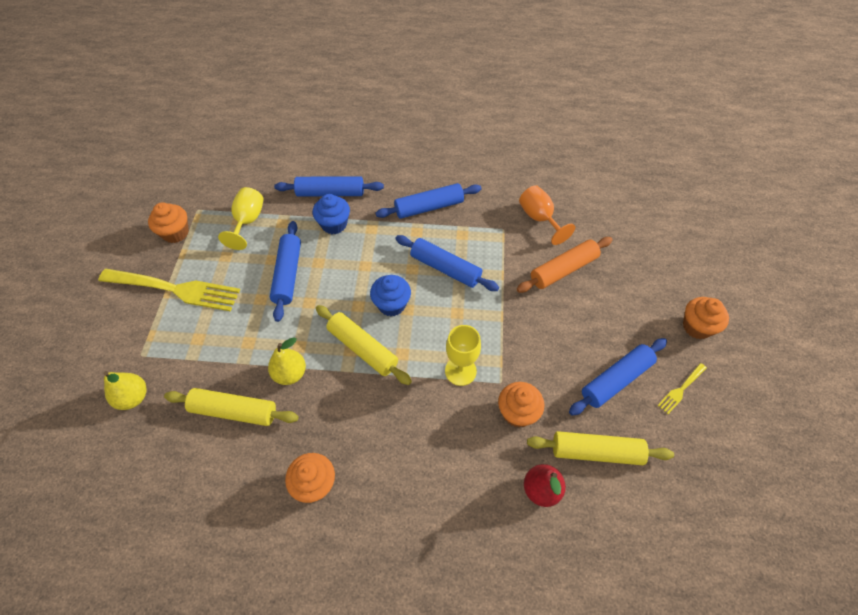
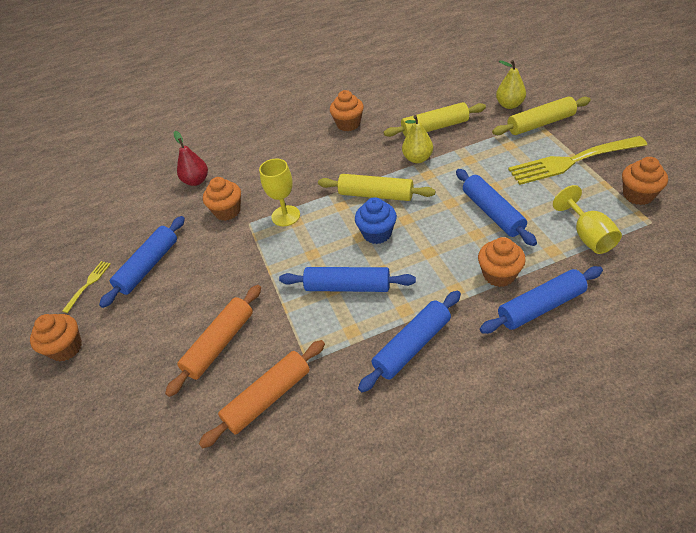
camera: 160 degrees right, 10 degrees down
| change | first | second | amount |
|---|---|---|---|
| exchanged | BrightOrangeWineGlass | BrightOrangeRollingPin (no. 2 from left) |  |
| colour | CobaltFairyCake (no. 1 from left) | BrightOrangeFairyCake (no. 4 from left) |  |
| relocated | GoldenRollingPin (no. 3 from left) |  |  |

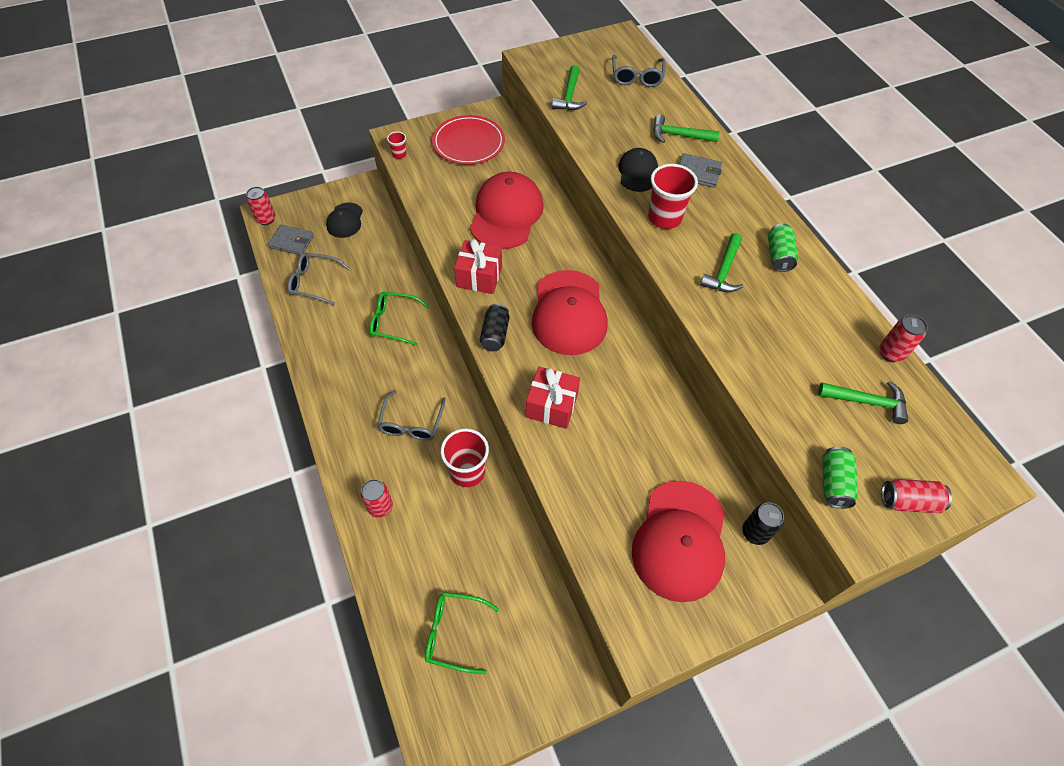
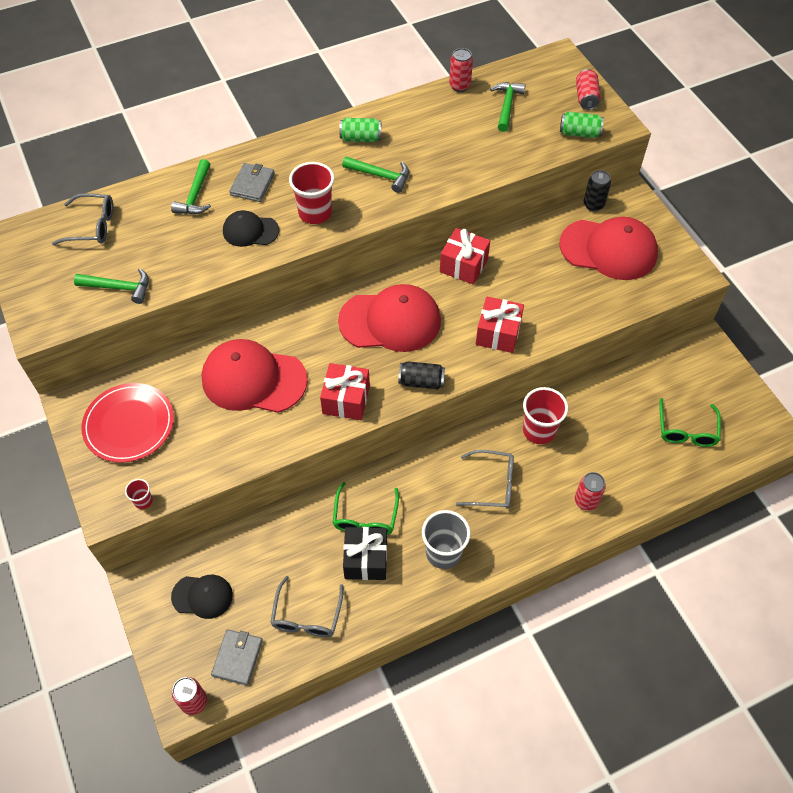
camera: 90 degrees left, 0 degrees up
| change | first | second | amount |
|---|---|---|---|
| appeared |  | RedWrappedGift (no. 2 from left) |  |
| appeared |  | GreyTumbler |  |
| appeared |  | JetBlackWrappedGift |  |

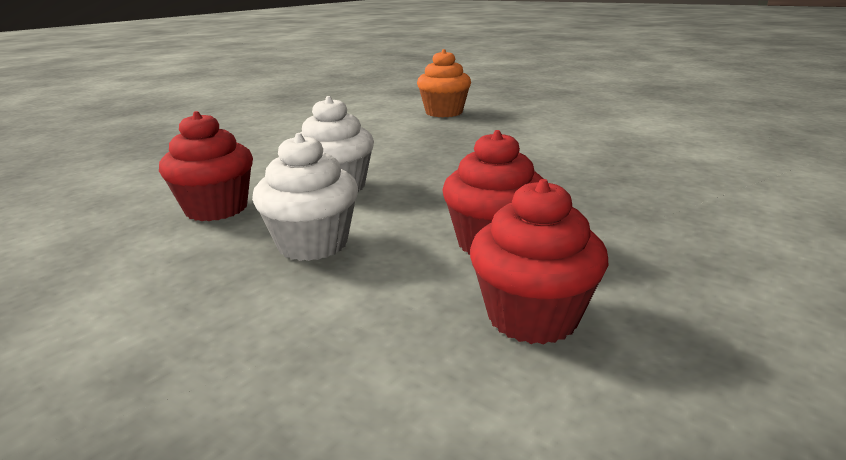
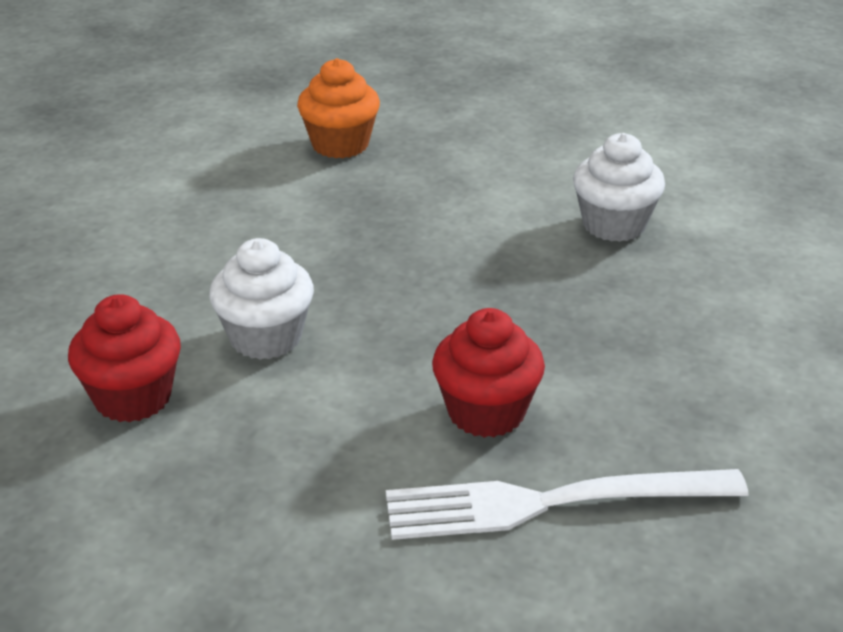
camera: 15 degrees left, 10 degrees up
| change | first | second | amount |
|---|---|---|---|
| relocated | PureWhiteFairyCake (no. 1 from left in the first image) | PureWhiteFairyCake (no. 2 from left) |  |
| exchanged | RedFairyCake (no. 3 from left) | PureWhiteTableFork |  |

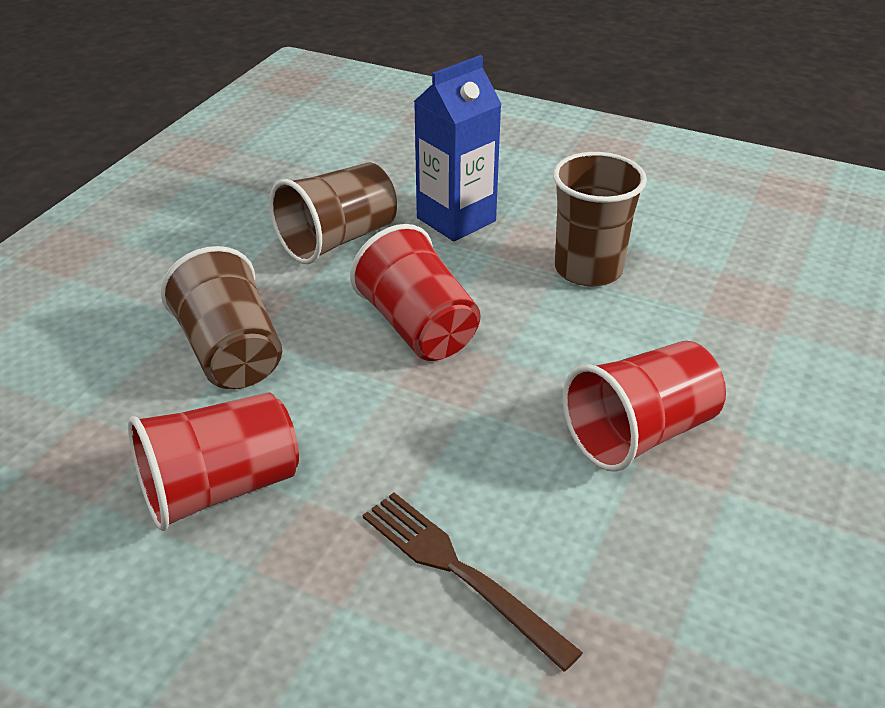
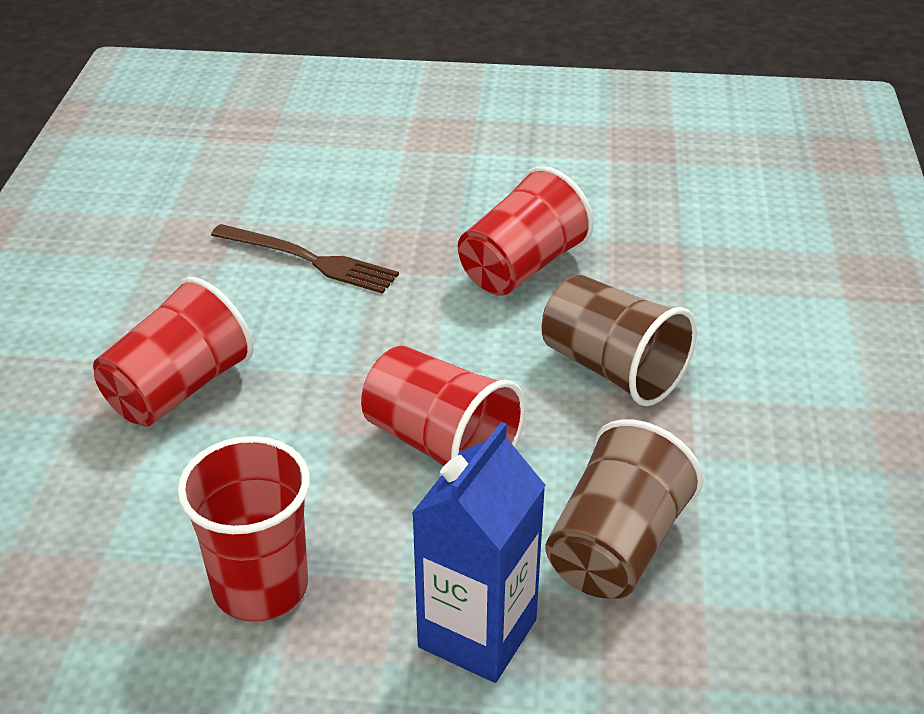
camera: 160 degrees right, 0 degrees up
| change | first | second | amount |
|---|---|---|---|
| colour | BrownTumbler (no. 3 from left) | RedTumbler (no. 2 from left) |  |

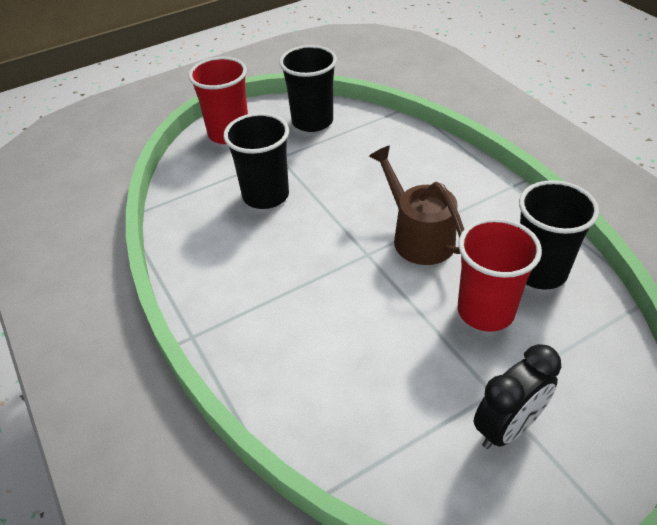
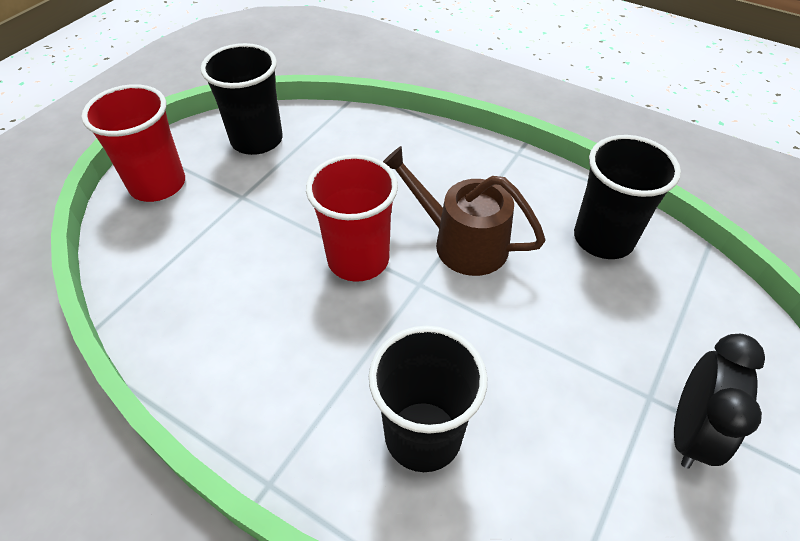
camera: 30 degrees left, 5 degrees up
| change | first | second | amount |
|---|---|---|---|
| relocated | JetBlackTumbler (no. 1 from left in the first image) | JetBlackTumbler (no. 2 from left) |  |
| relocated | RedTumbler (no. 2 from left) |  |  |

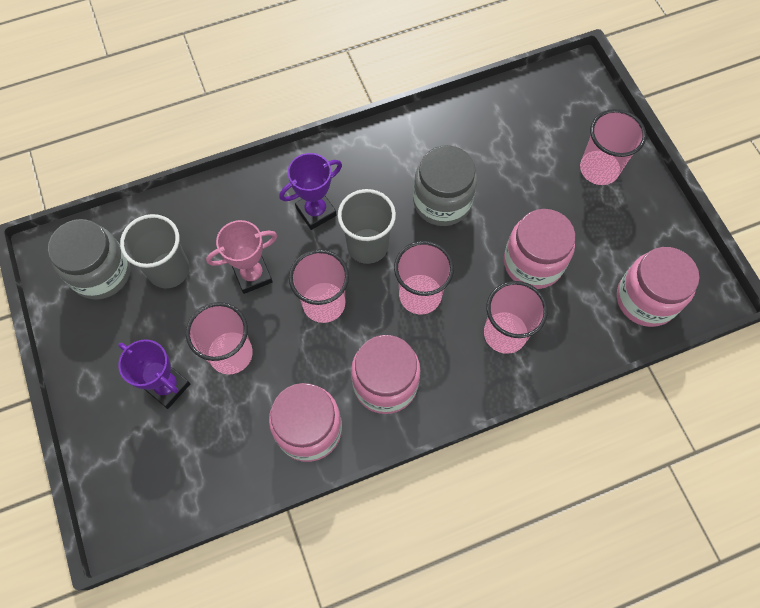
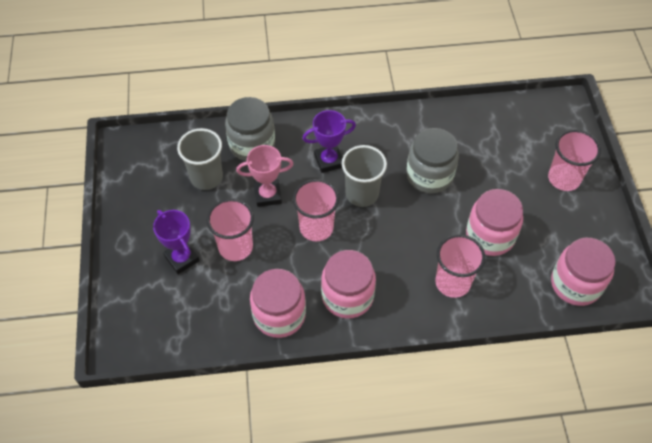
camera: 15 degrees right, 10 degrees down
| change | first | second | amount |
|---|---|---|---|
| relocated | GreyJamJar (no. 1 from left) |  |  |
| missing | RosyTumbler (no. 3 from left) |  |  |

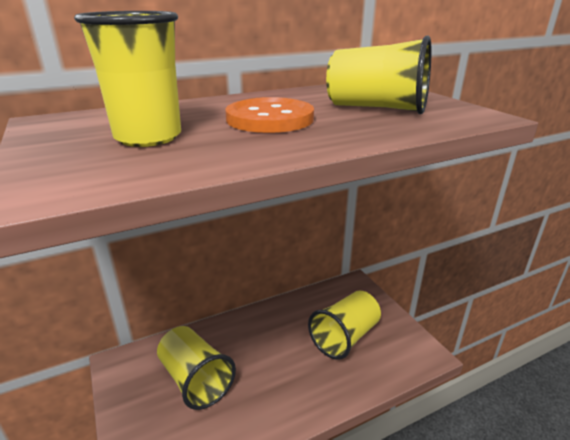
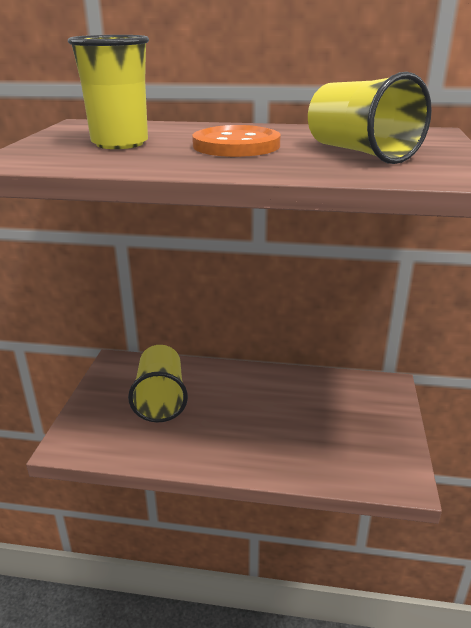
camera: 35 degrees right, 0 degrees up
| change | first | second | amount |
|---|---|---|---|
| missing | GoldenTumbler (no. 3 from left) |  |  |

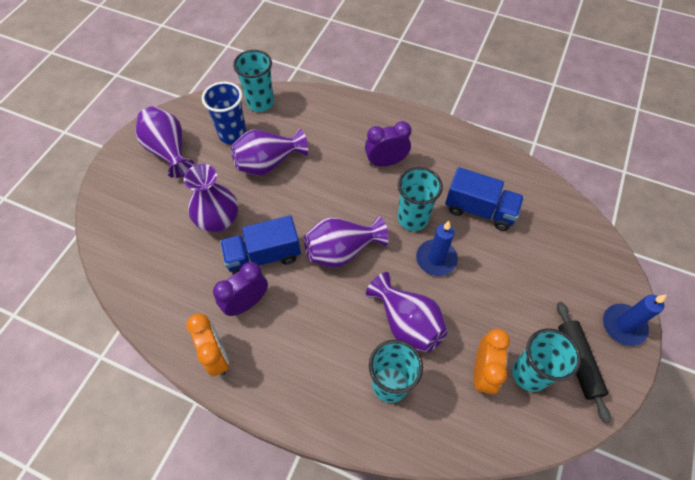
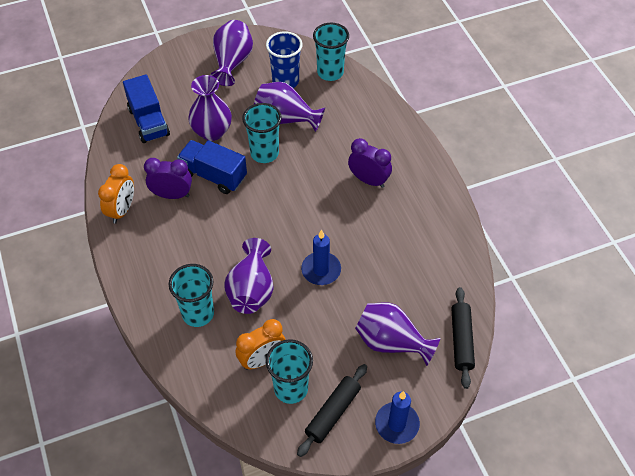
camera: 45 degrees right, 5 degrees down
| change | first | second | amount |
|---|---|---|---|
| relocated | AquaTumbler (no. 3 from left in the first image) | AquaTumbler (no. 2 from left) |  |
| relocated | CobaltToyTruck (no. 2 from left in the first image) | CobaltToyTruck (no. 1 from left) |  |
| relocated | PurpleTallVase (no. 4 from left in the first image) | PurpleTallVase (no. 5 from left) |  |
| appeared |  | JetBlackRollingPin (no. 2 from left) |  |

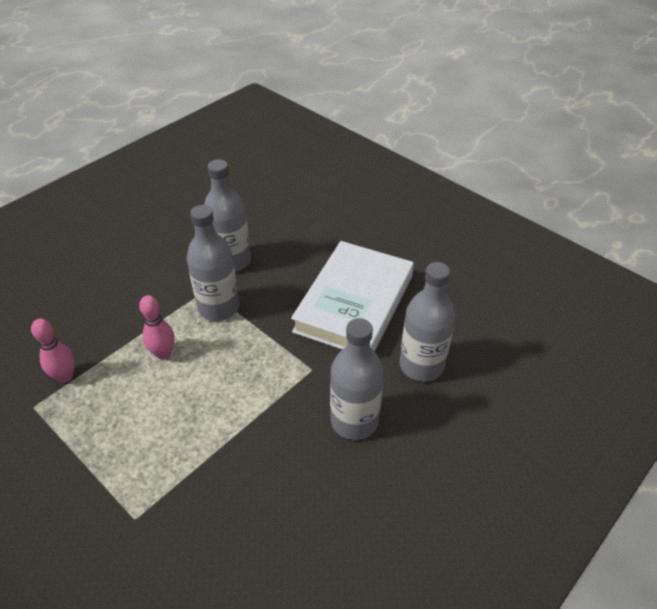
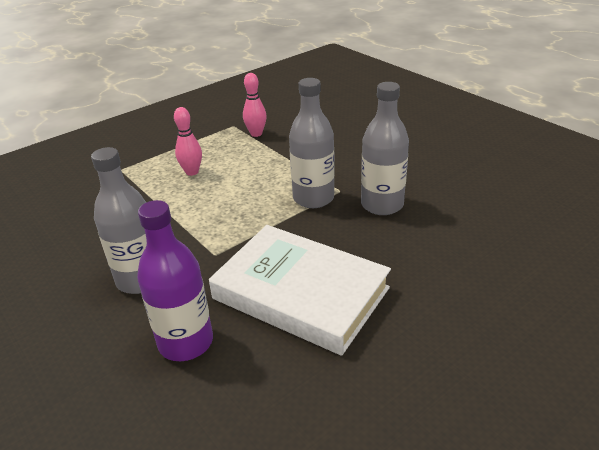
camera: 100 degrees right, 10 degrees down
| change | first | second | amount |
|---|---|---|---|
| colour | GreyDrinkBottle (no. 4 from left) | PurpleDrinkBottle |  |
| relocated | RosyBowlingPin (no. 2 from left in the first image) | RosyBowlingPin (no. 1 from left) |  |

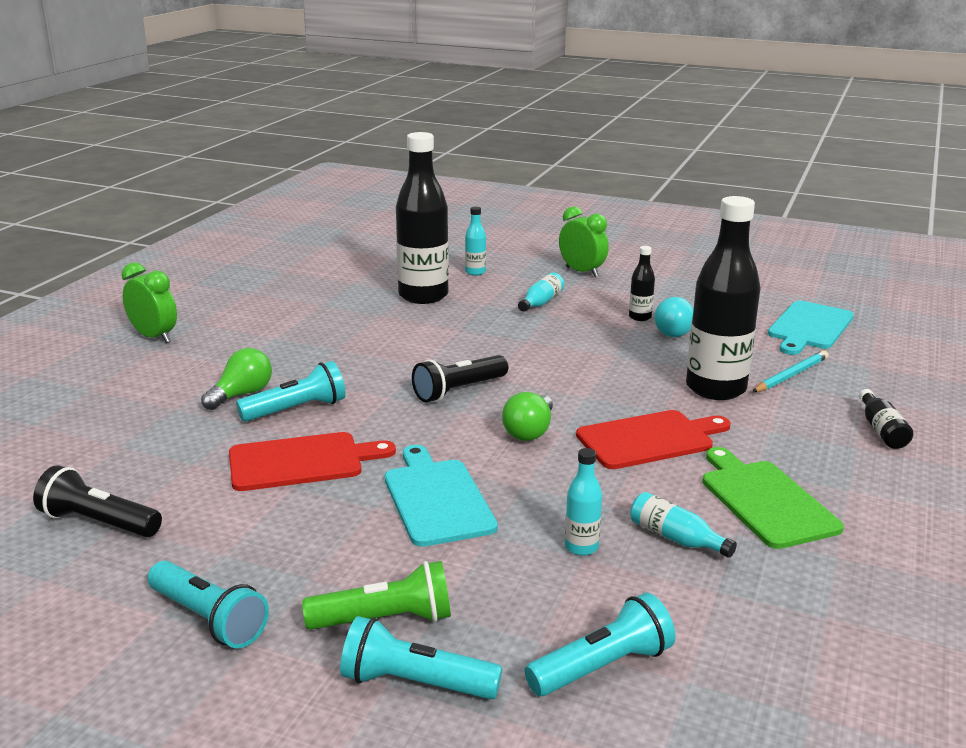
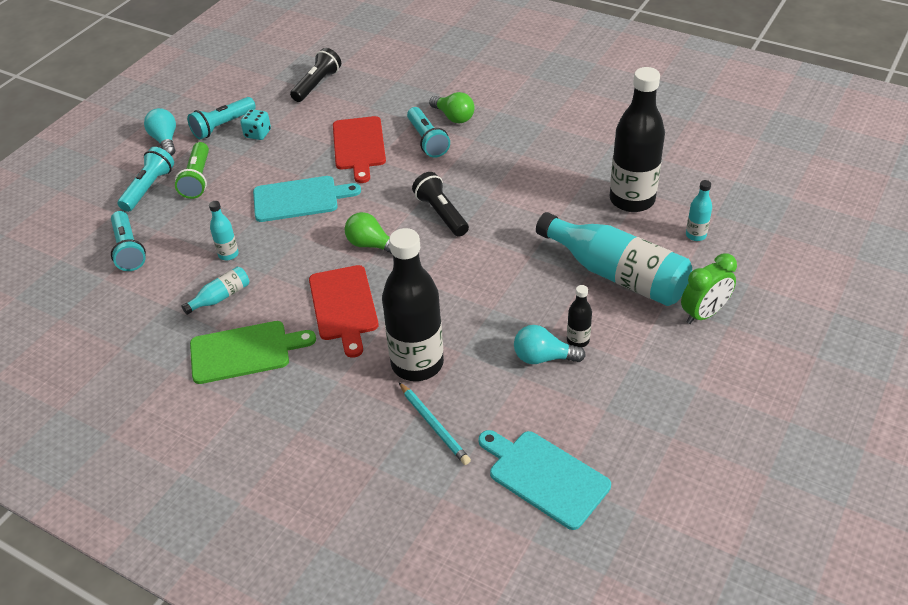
camera: 100 degrees right, 20 degrees up
| change | first | second | amount |
|---|---|---|---|
| missing | GreenAlarmClock (no. 1 from left) |  |  |
| size | AquaDrinkBottle (no. 2 from left in the first image) | AquaDrinkBottle (no. 3 from left) | x2.29 |
| missing | JetBlackDrinkBottle (no. 4 from left) |  |  |
| appeared |  | AquaBulb (no. 1 from left) |  |
| appeared |  | AquaDice |  |

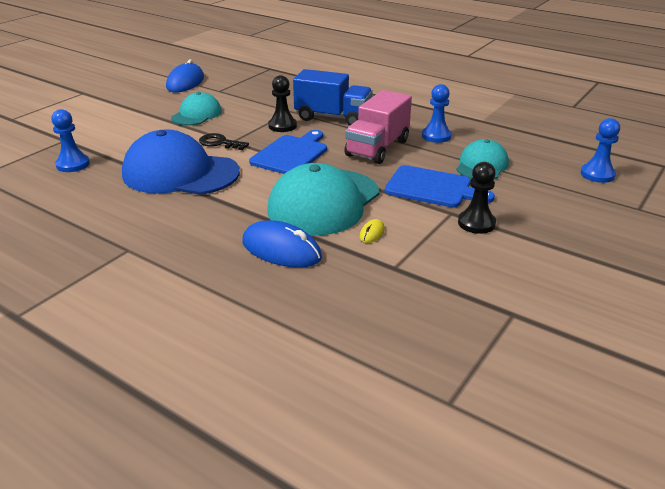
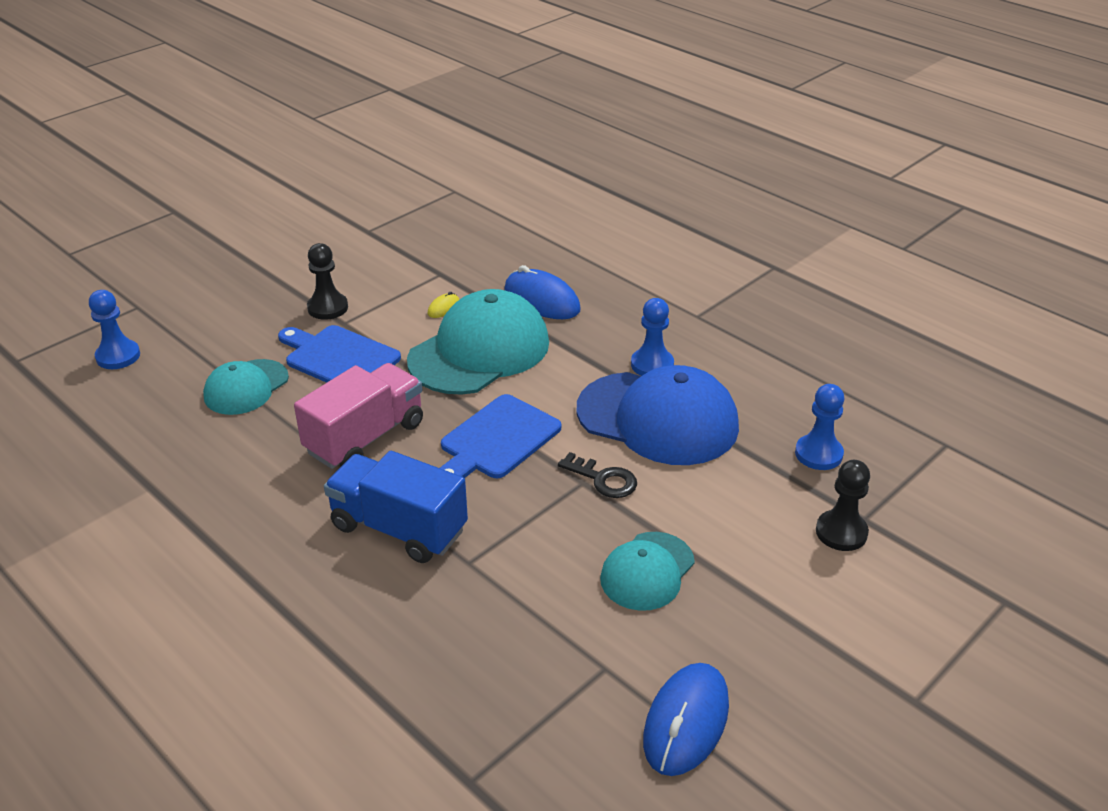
camera: 170 degrees left, 5 degrees up
| change | first | second | amount |
|---|---|---|---|
| relocated | JetBlackChessPawn (no. 1 from left in the first image) | JetBlackChessPawn (no. 2 from left) |  |
| relocated | CobaltChessPawn (no. 2 from left) |  |  |

